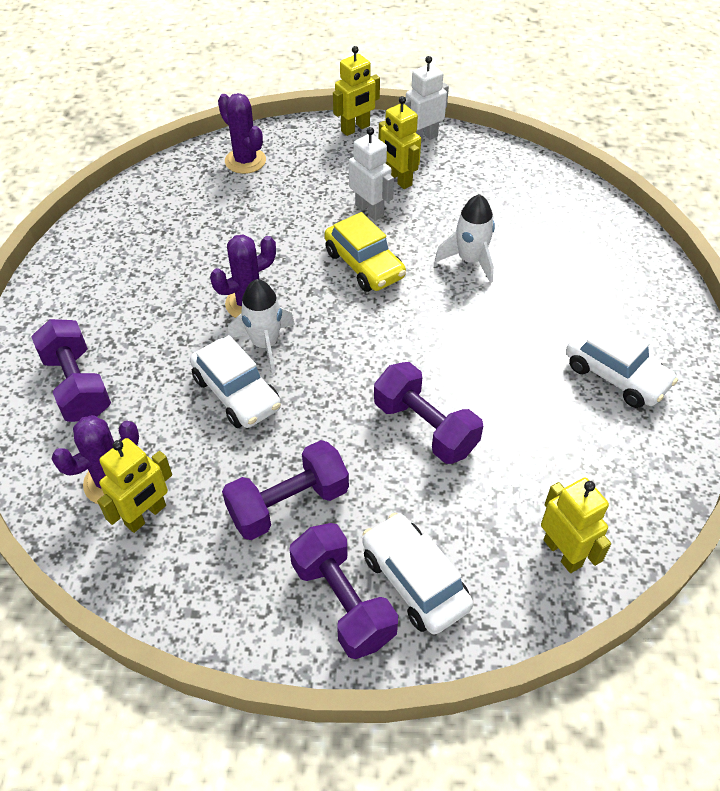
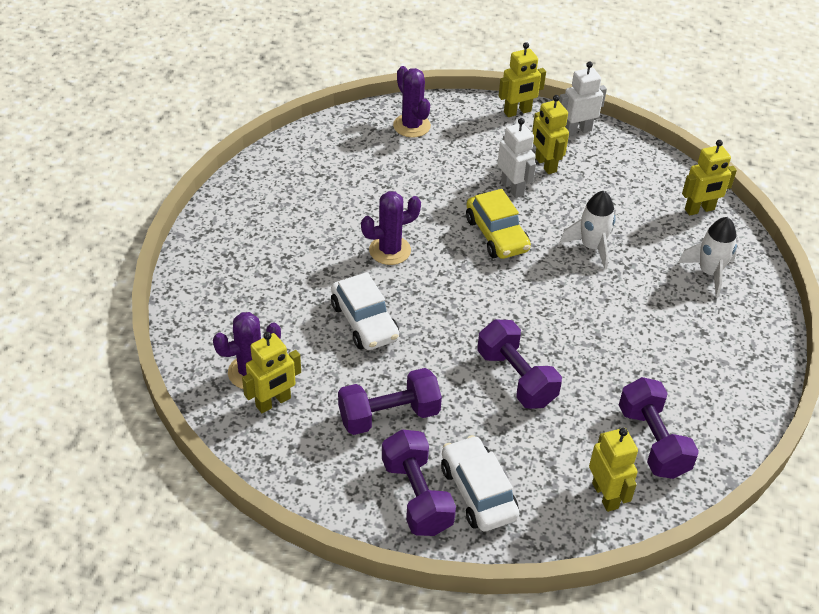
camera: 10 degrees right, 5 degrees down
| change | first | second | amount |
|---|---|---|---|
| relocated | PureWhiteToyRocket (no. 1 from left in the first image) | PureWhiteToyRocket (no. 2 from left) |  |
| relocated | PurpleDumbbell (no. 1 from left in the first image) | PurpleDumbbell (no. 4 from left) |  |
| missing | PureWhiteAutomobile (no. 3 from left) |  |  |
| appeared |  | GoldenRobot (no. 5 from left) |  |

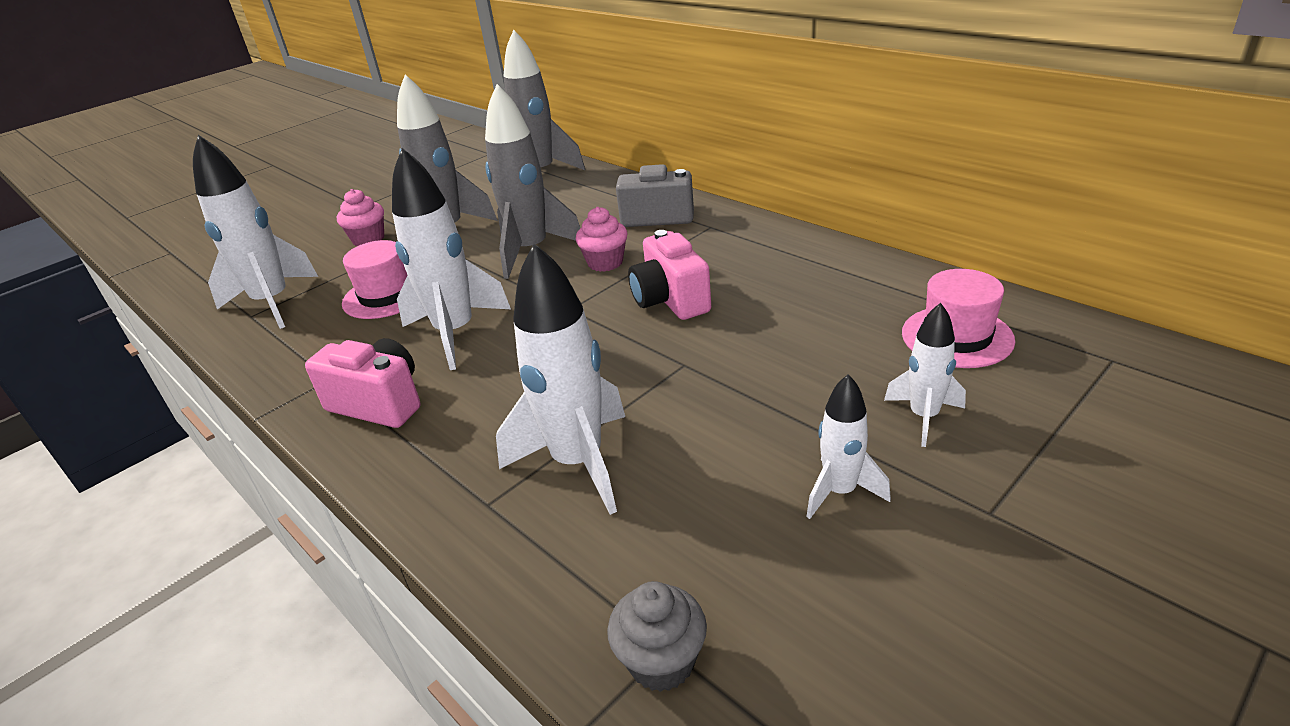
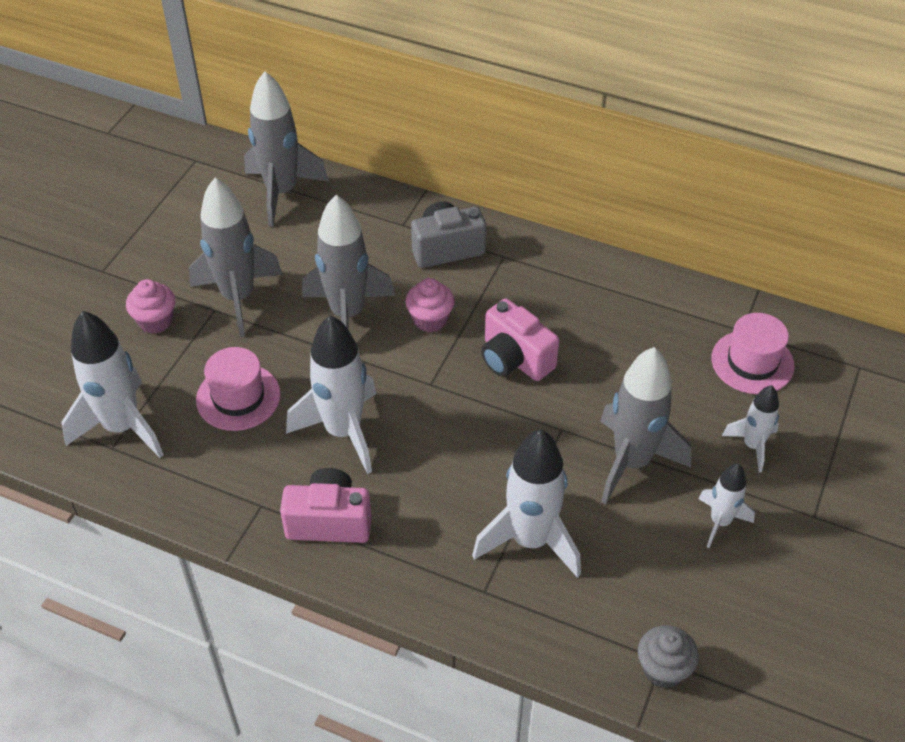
camera: 25 degrees left, 15 degrees up
| change | first | second | amount |
|---|---|---|---|
| appeared |  | GreyToyRocket (no. 4 from left) |  |

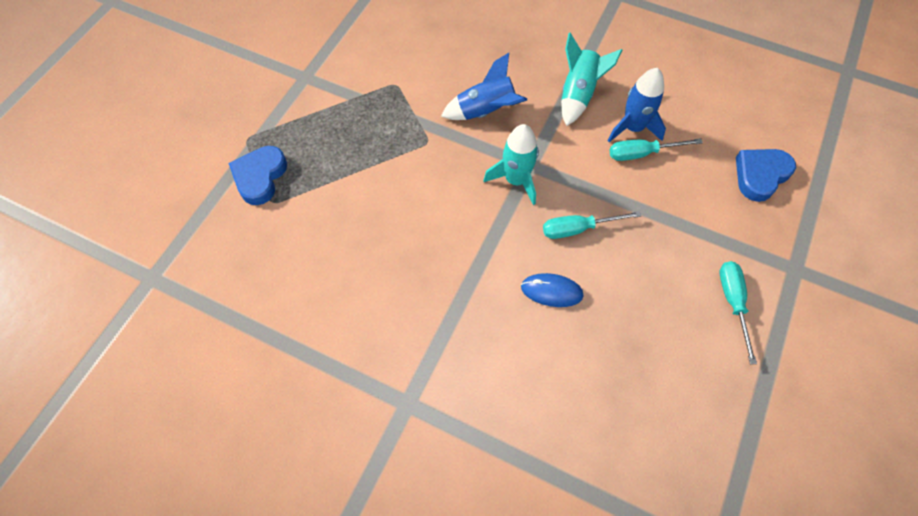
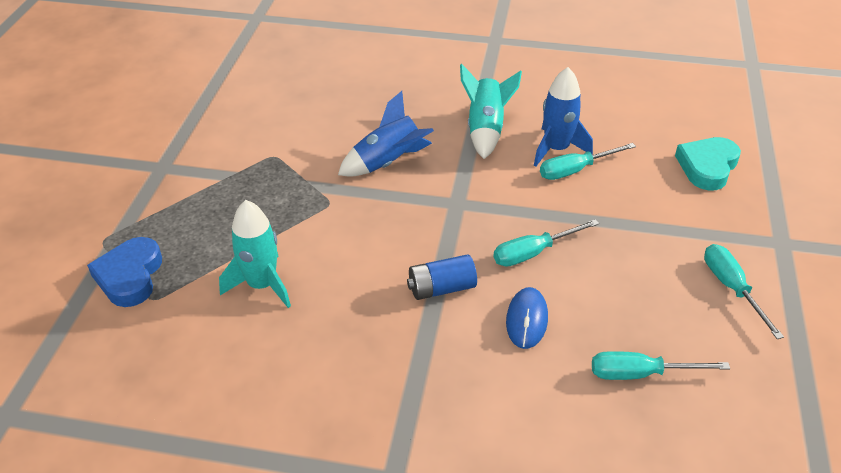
camera: 15 degrees left, 20 degrees down
| change | first | second | amount |
|---|---|---|---|
| relocated | AquaToyRocket (no. 1 from left) |  |  |
| colour | CobaltHeart (no. 2 from left) | AquaHeart |  |
| spun | CobaltPcMouse |  | 75 degrees counterclockwise |
| appeared |  | CobaltAaBattery |  |
| appeared |  | AquaHandScrewdriver (no. 3 from left) |  |

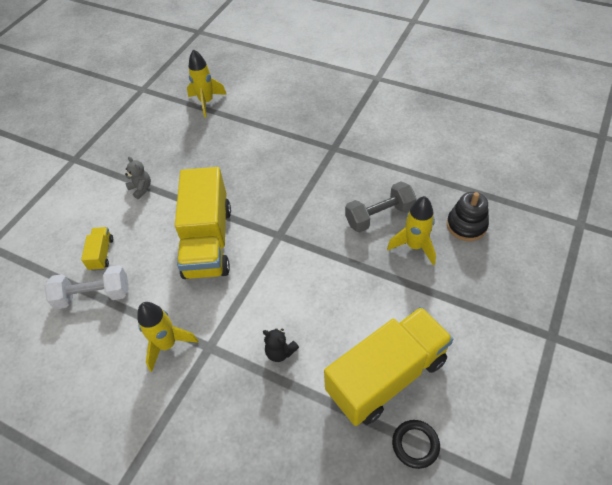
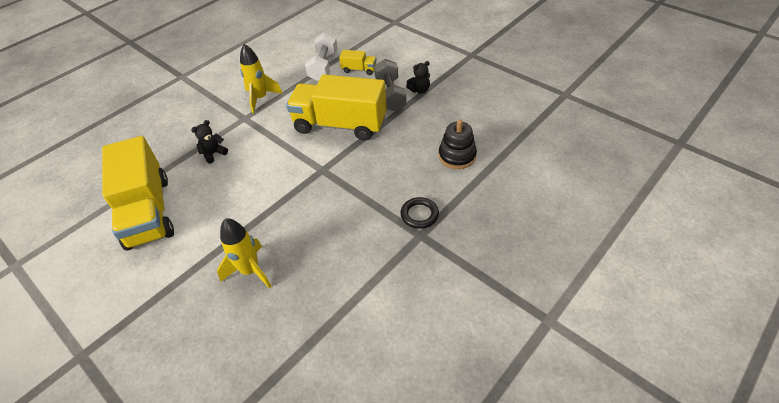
camera: 105 degrees right, 5 degrees down
| change | first | second | amount |
|---|---|---|---|
| missing | GoldenToyRocket (no. 2 from left) |  |  |
| colour | GreyStuffedBear | JetBlackStuffedBear (no. 2 from left) |  |
| relocated | GreyDumbbell |  |  |
| relocated | JetBlackStackingRings |  |  |
| relocated | JetBlackHoop |  |  |

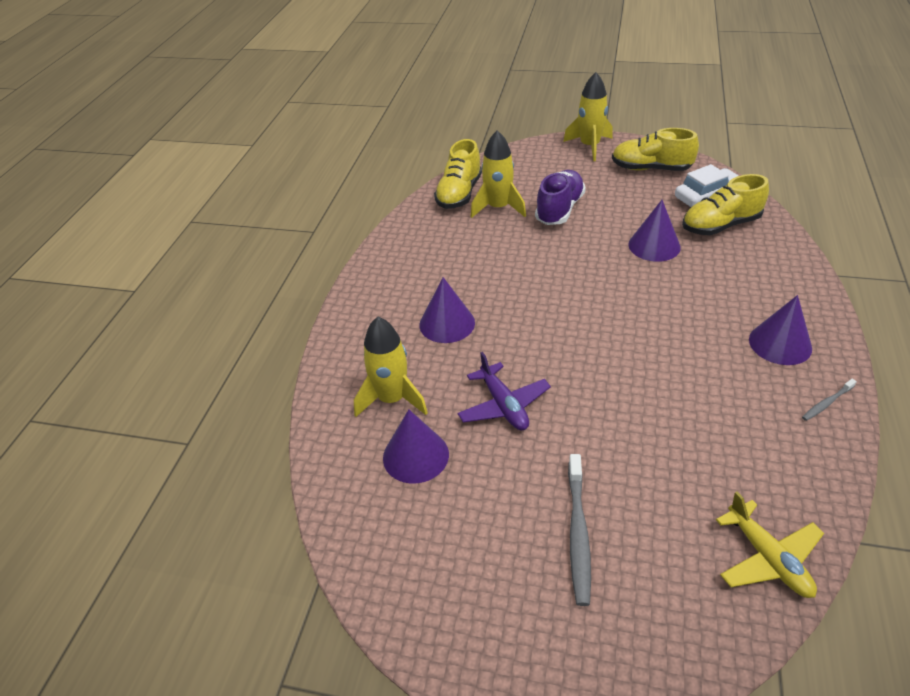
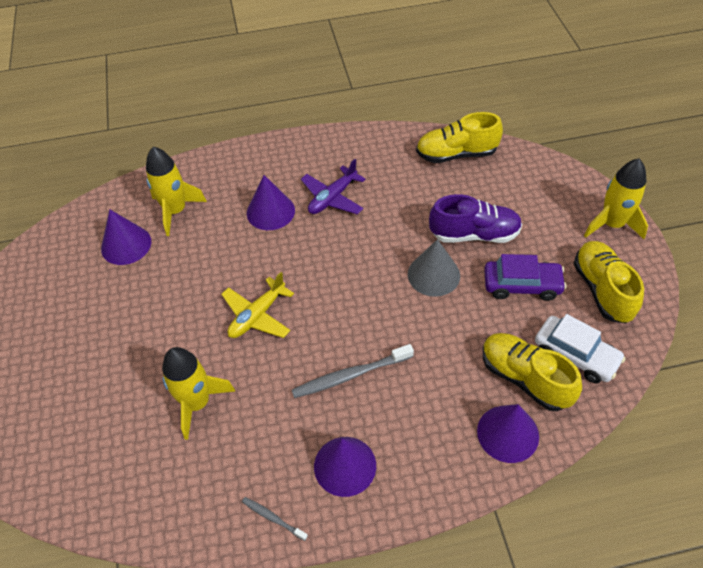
camera: 65 degrees right, 10 degrees up
| change | first | second | amount |
|---|---|---|---|
| relocated | GoldenToyRocket (no. 2 from left) |  |  |
| relocated | PurpleSolidCone (no. 3 from left in the first image) | PurpleSolidCone (no. 4 from left) |  |
| relocated | PurpleAeroplane |  |  |
| relocated | GreyDentalBrush (no. 1 from left in the first image) | GreyDentalBrush (no. 2 from left) |  |
| relocated | GoldenAeroplane |  |  |
| appeared |  | GreySolidCone |  |
| appeared |  | PurpleAutomobile |  |

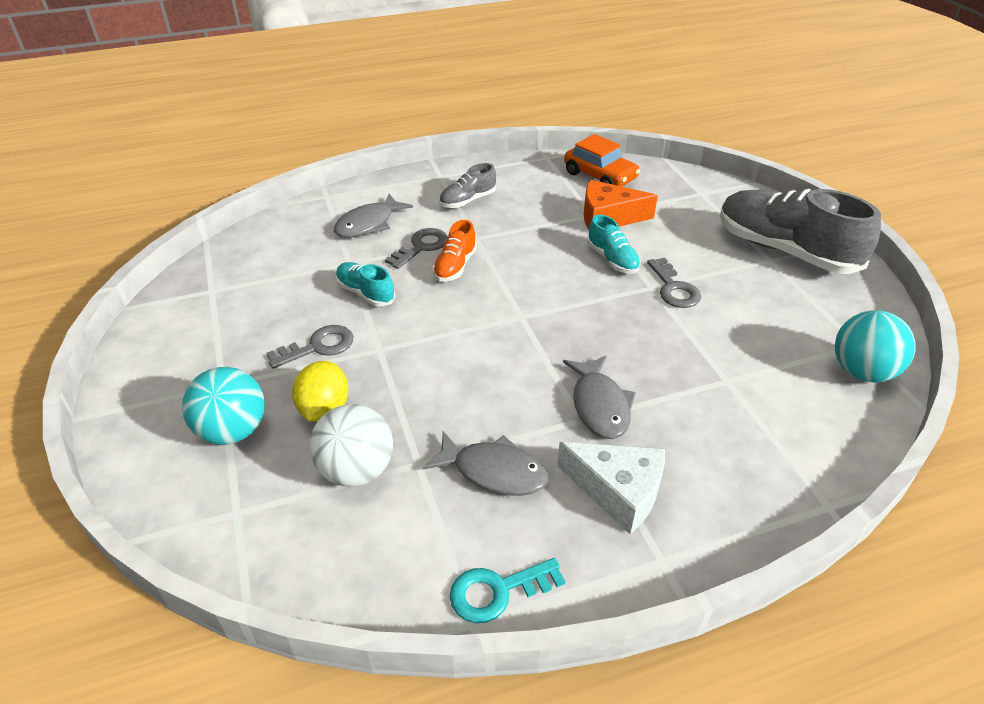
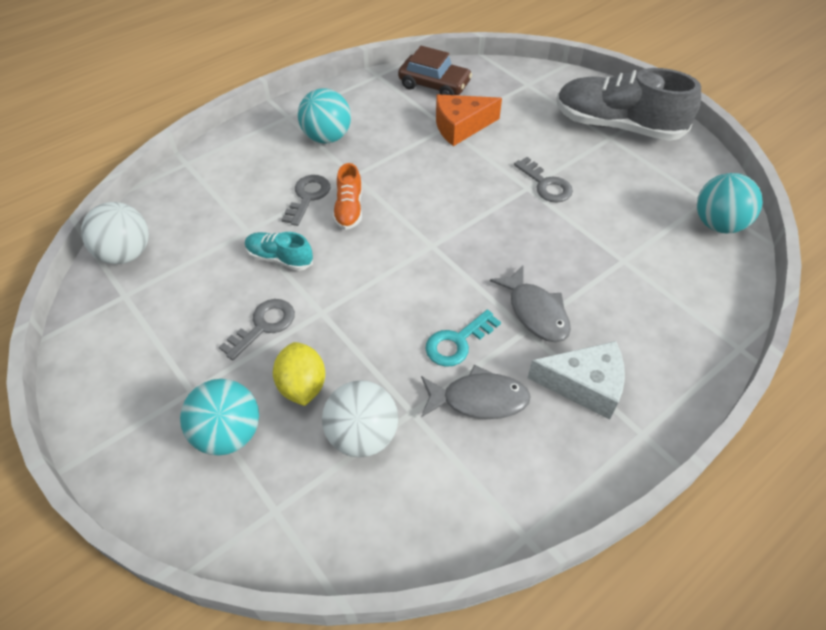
camera: 20 degrees left, 10 degrees up
| change | first | second | amount |
|---|---|---|---|
| colour | BrightOrangeAutomobile | BrownAutomobile |  |
| exchanged | GreyShoe (no. 1 from left) | AquaSphere (no. 2 from left) |  |
| missing | GreyToyFish (no. 1 from left) |  |  |
| missing | AquaShoe (no. 2 from left) |  |  |
| relocated | AquaDoorKey |  |  |
| appeared |  | PureWhiteSphere (no. 1 from left) |  |

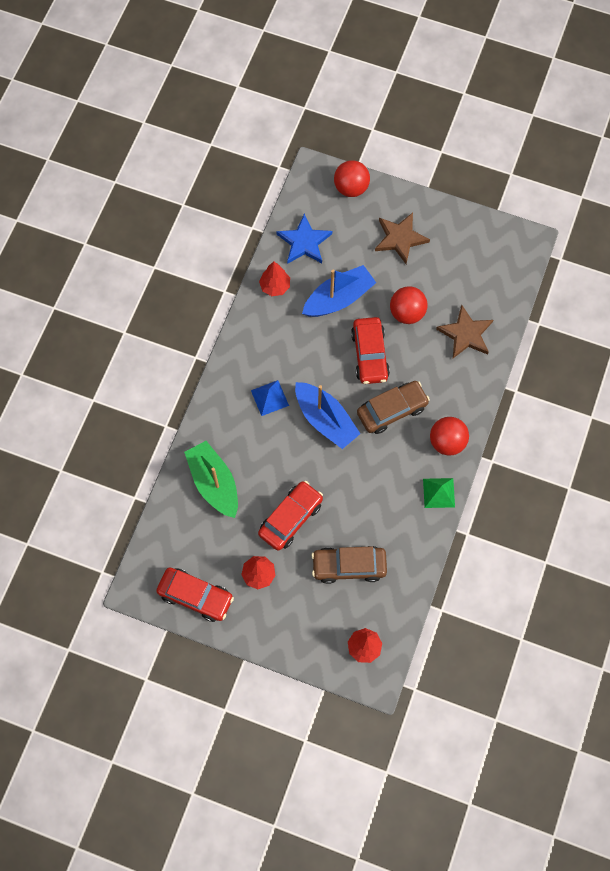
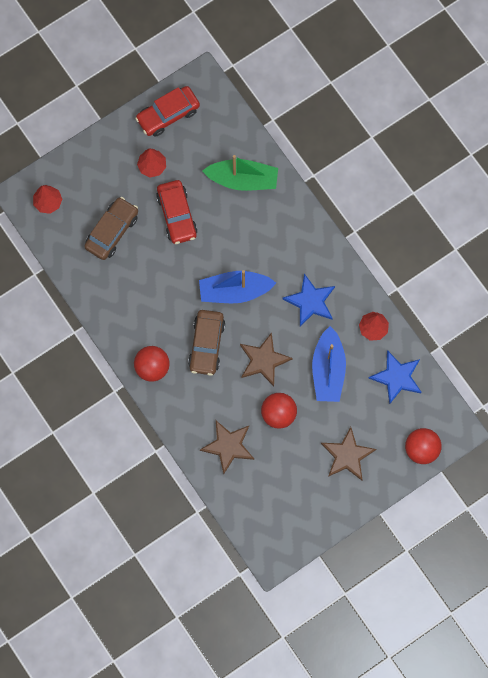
camera: 125 degrees right, 5 degrees up
| change | first | second | amount |
|---|---|---|---|
| exchanged | RedAutomobile (no. 3 from left) | BrownFivePointedStar (no. 2 from left) |  |
| missing | CobaltSolidPyramid |  |  |
| missing | GreenSolidPyramid |  |  |
| appeared |  | CobaltFivePointedStar (no. 1 from left) |  |

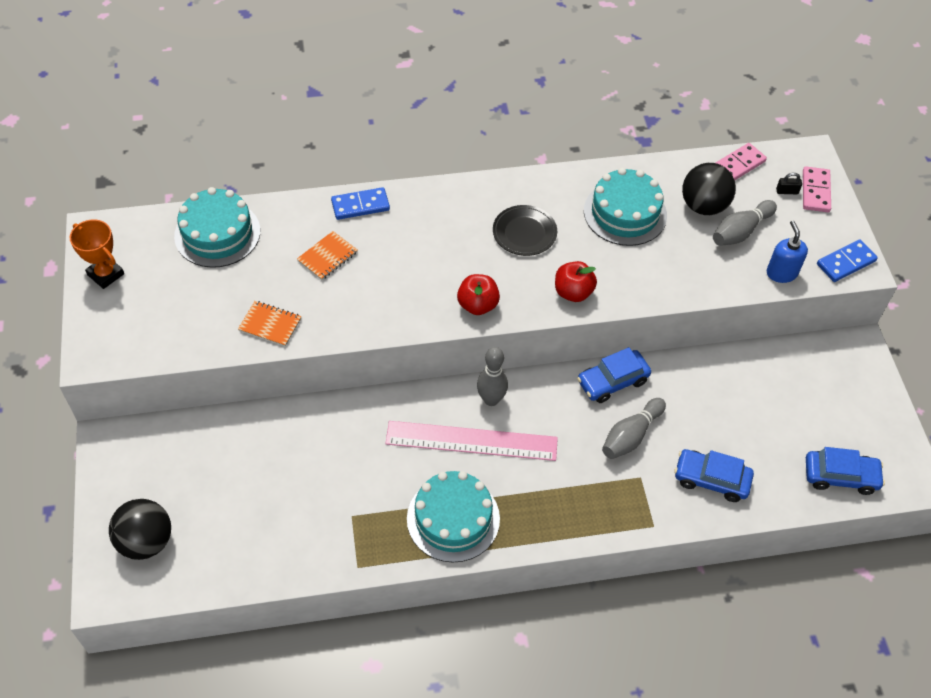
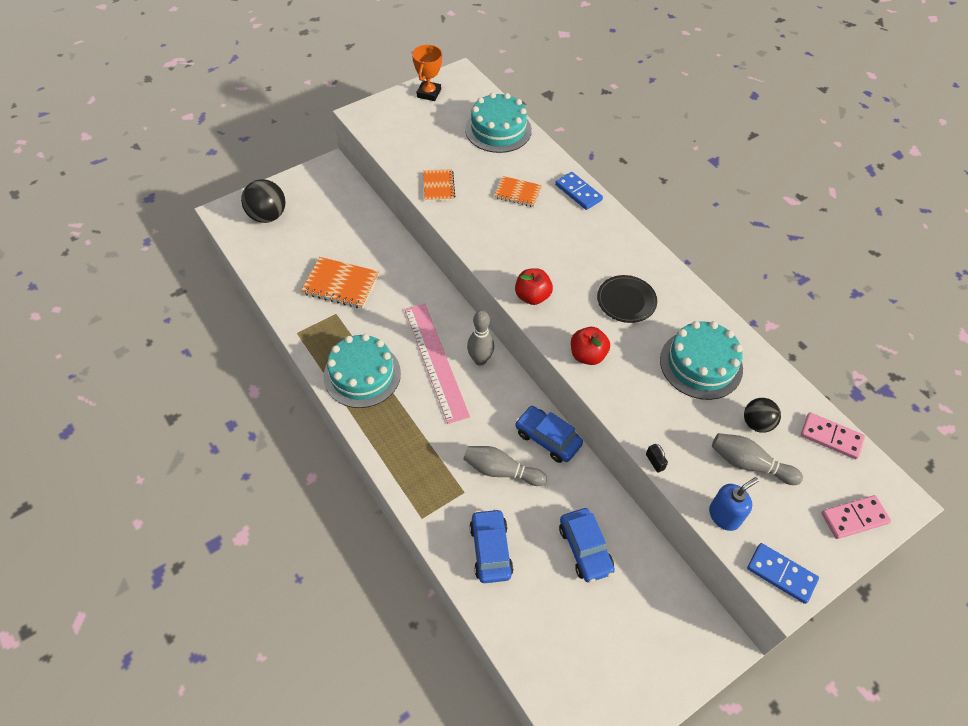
camera: 65 degrees right, 0 degrees up
| change | first | second | amount |
|---|---|---|---|
| size | JetBlackSphere (no. 2 from left) |  | x0.64 |
| relocated | JetBlackSmallLock |  |  |
| relocated | CobaltAutomobile (no. 3 from left) |  |  |
| appeared |  | BrightOrangeExerciseBook (no. 1 from left) |  |

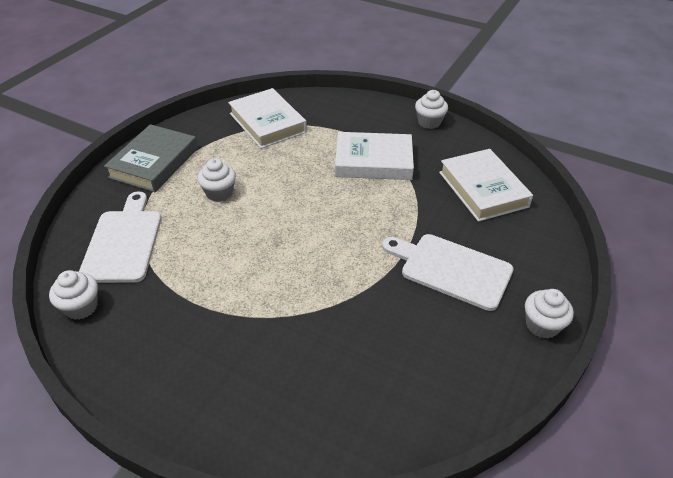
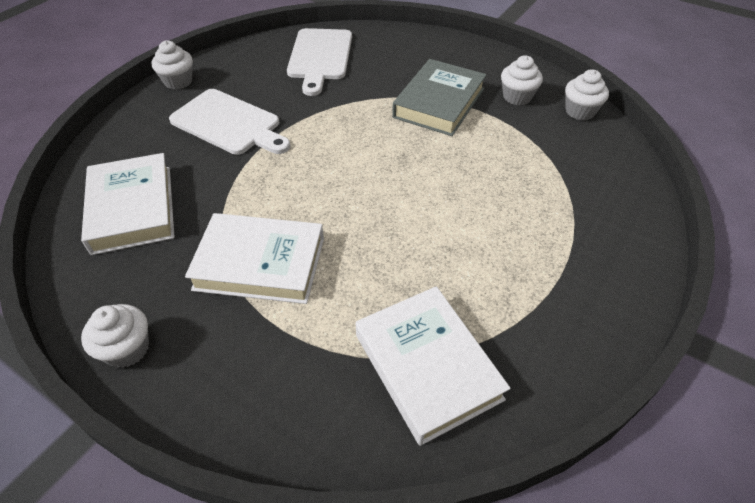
camera: 175 degrees left, 5 degrees up
| change | first | second | amount |
|---|---|---|---|
| relocated | GreyBook |  |  |
| relocated | PureWhiteFairyCake (no. 2 from left in the first image) | PureWhiteFairyCake (no. 3 from left) |  |
| relocated | PureWhiteBreadBoard (no. 1 from left in the first image) | PureWhiteBreadBoard (no. 2 from left) |  |

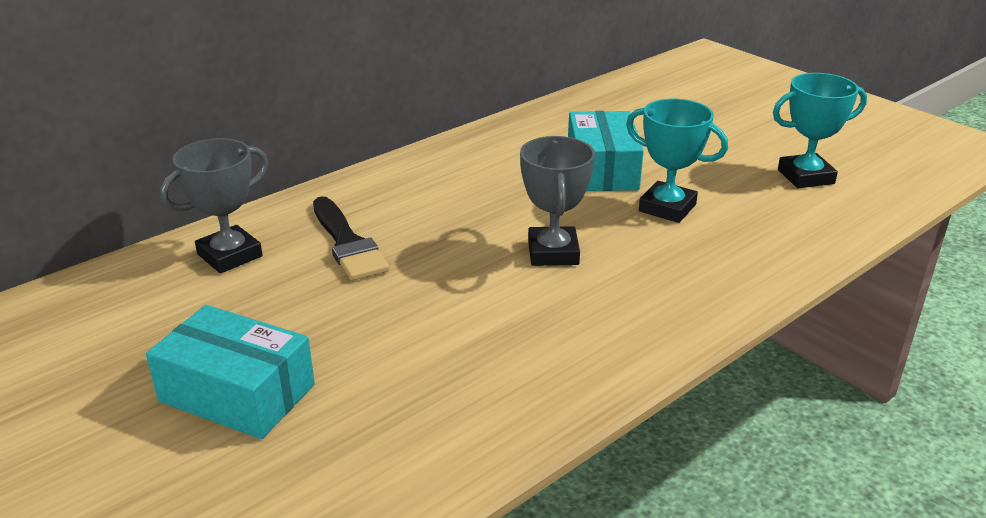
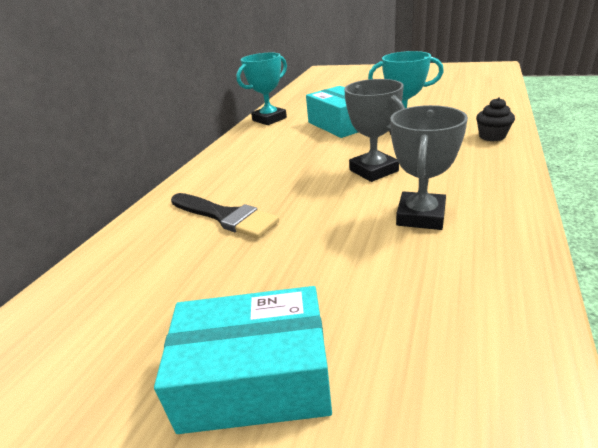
camera: 25 degrees left, 0 degrees up
| change | first | second | amount |
|---|---|---|---|
| relocated | AquaPrizeCup (no. 2 from left in the first image) | AquaPrizeCup (no. 1 from left) |  |
| relocated | GreyPrizeCup (no. 1 from left in the first image) | GreyPrizeCup (no. 2 from left) |  |
| appeared |  | JetBlackFairyCake |  |

